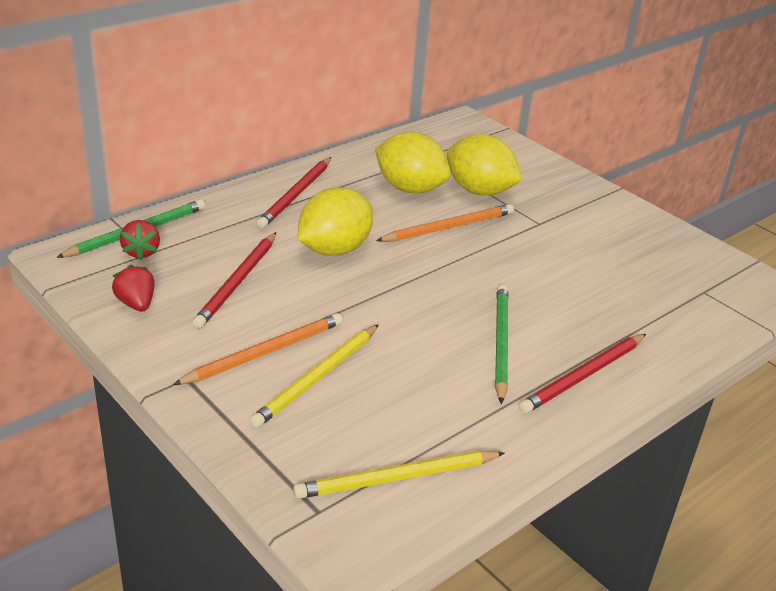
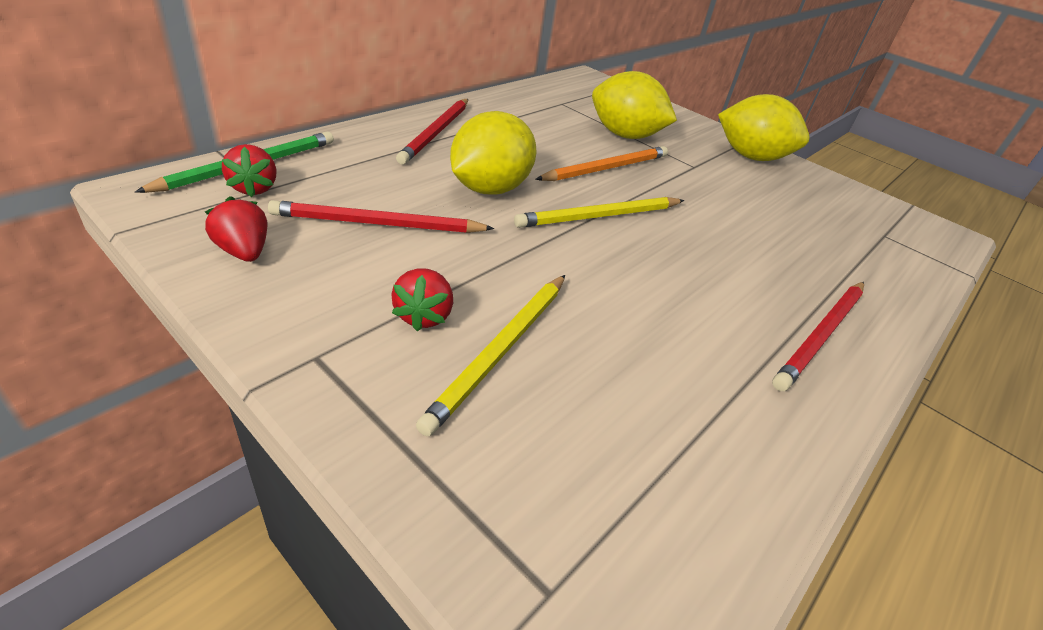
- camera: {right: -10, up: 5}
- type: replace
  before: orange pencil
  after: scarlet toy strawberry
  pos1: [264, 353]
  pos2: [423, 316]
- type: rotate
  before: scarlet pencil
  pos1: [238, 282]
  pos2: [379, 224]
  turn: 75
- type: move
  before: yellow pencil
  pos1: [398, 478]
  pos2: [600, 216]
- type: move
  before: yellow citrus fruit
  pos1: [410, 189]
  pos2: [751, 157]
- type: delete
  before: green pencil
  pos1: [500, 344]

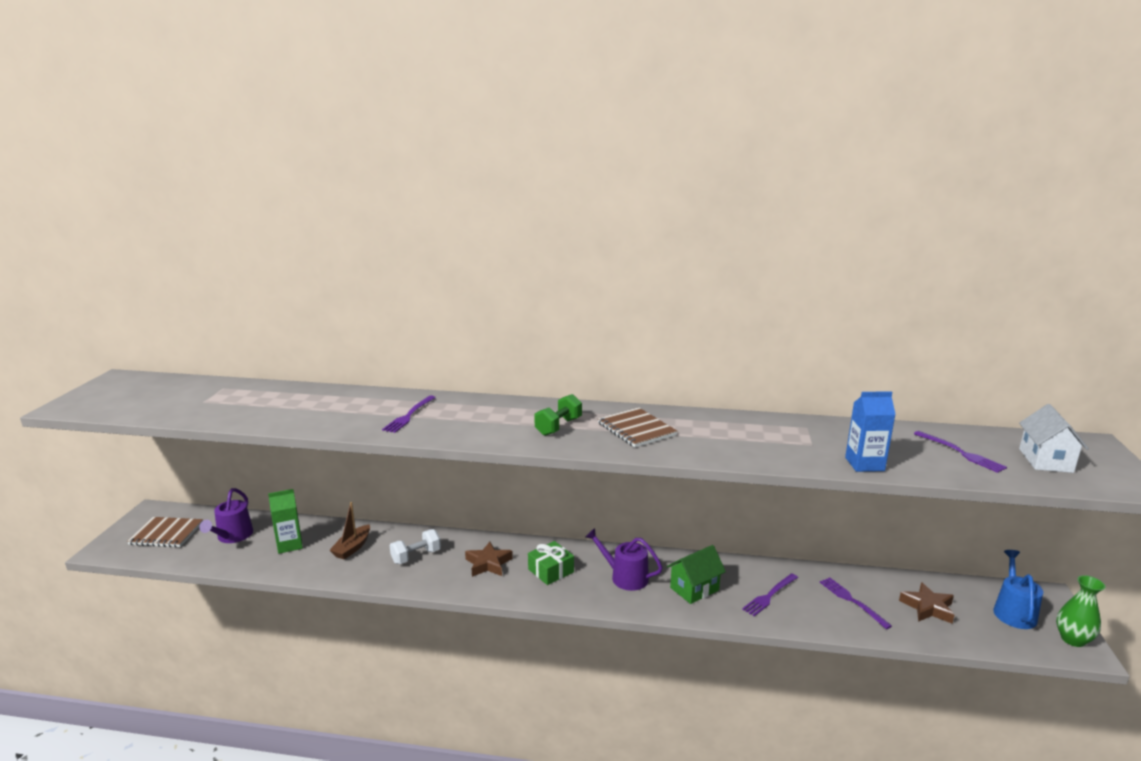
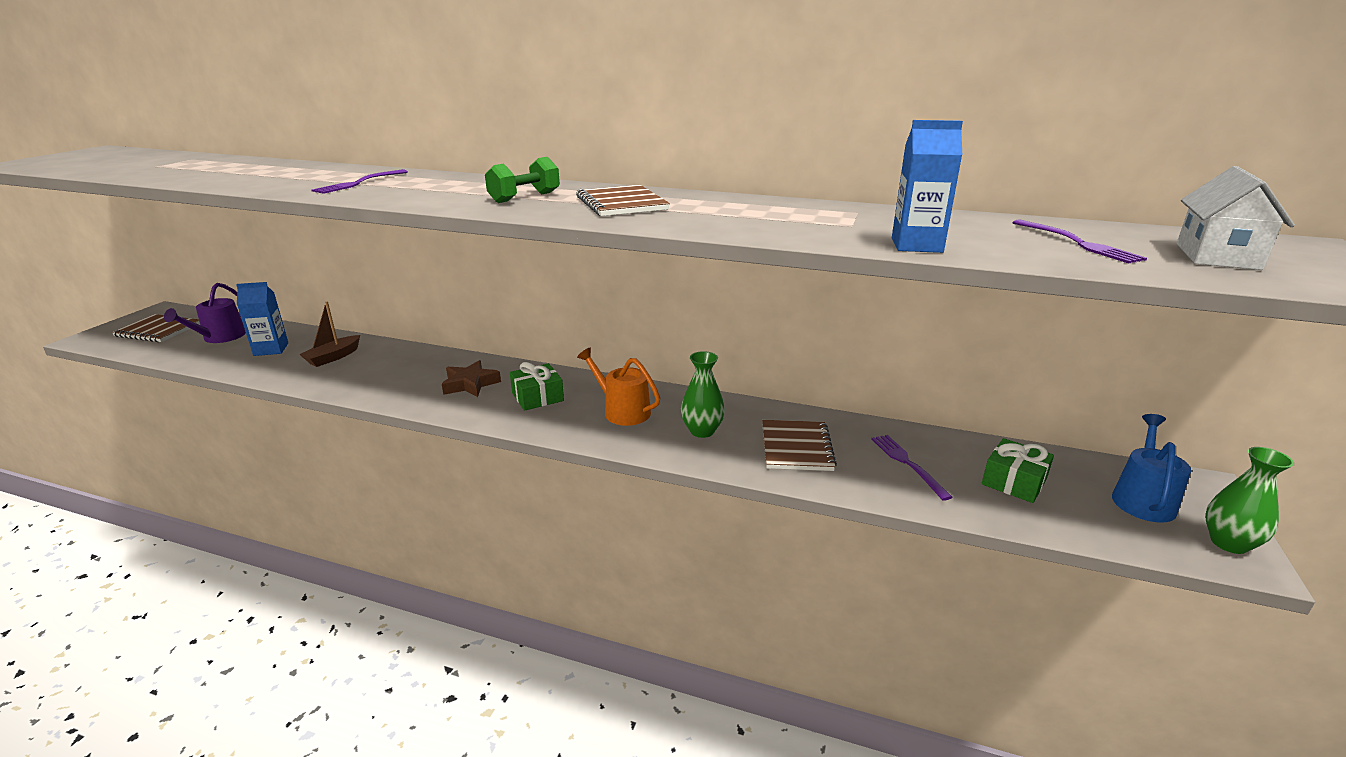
- camera: {right: 10, up: 5}
- type: recolor
  before: green milk carton
  after: blue milk carton
  pos1: [289, 545]
  pos2: [271, 349]
- type: delete
  before: snow-white dumbbell
  pos1: [416, 556]
- type: recolor
  before: royal purple sprinkling can
  after: orange sprinkling can
  pos1: [625, 577]
  pos2: [622, 411]
- type: replace
  before: green toy house
  after: green flower vase
  pos1: [694, 589]
  pos2: [702, 431]
- type: replace
  before: royal purple dinner fork
  after: dark brown exercise book
  pos1: [769, 596]
  pos2: [796, 447]
- type: replace
  before: dark brown star
  after: green present
  pos1: [928, 607]
  pos2: [1014, 482]

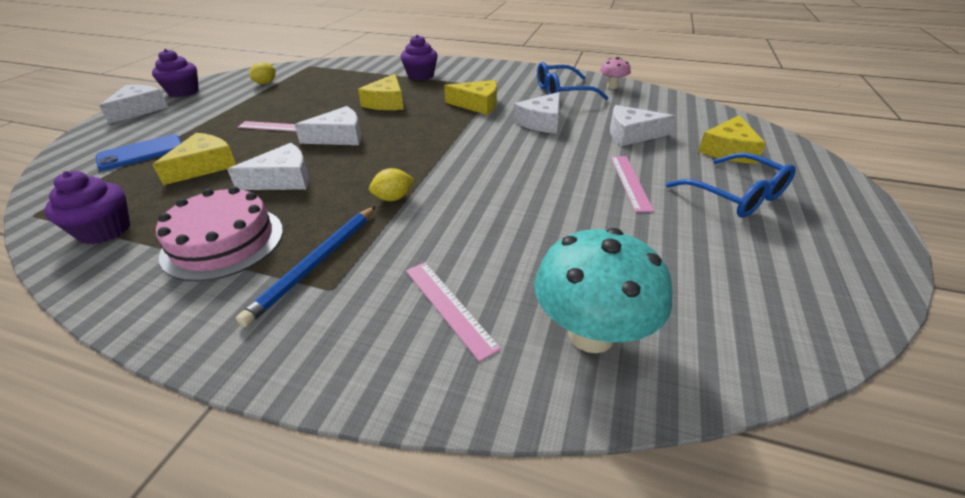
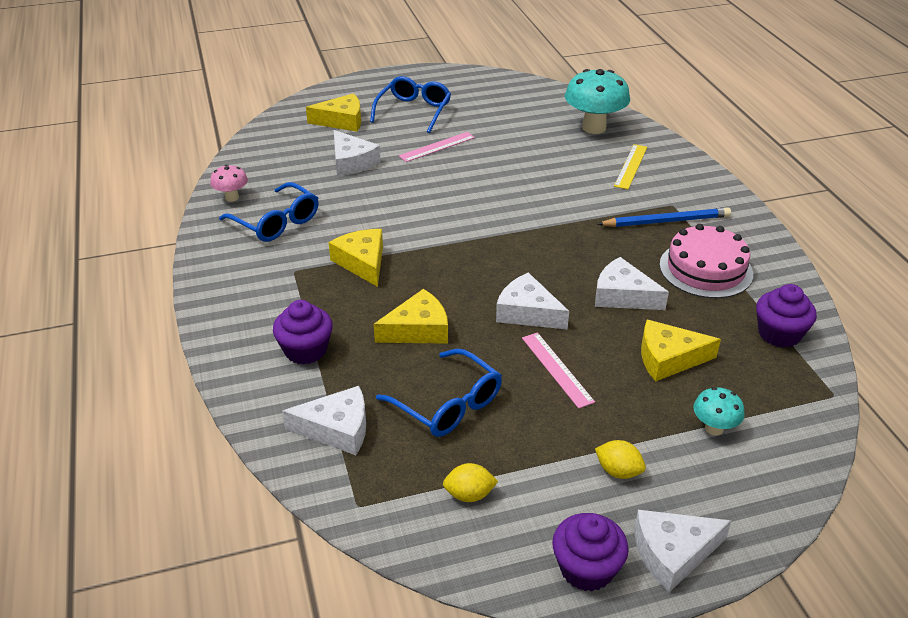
- camera: {right: -125, up: 0}
- type: replace
  before: blue phone
  after: teal fungus
  pos1: [141, 153]
  pos2: [714, 428]
- type: move
  before: yellow citrus fruit
  pos1: [393, 198]
  pos2: [618, 471]
- type: recolor
  before: rose-pink measuring stick
  after: yellow measuring stick
  pos1: [449, 307]
  pos2: [631, 166]
- type: move
  before: snow-white piece of cheese
  pos1: [541, 122]
  pos2: [337, 429]
- type: insert
  after: blue glasses
  pos2: [448, 404]

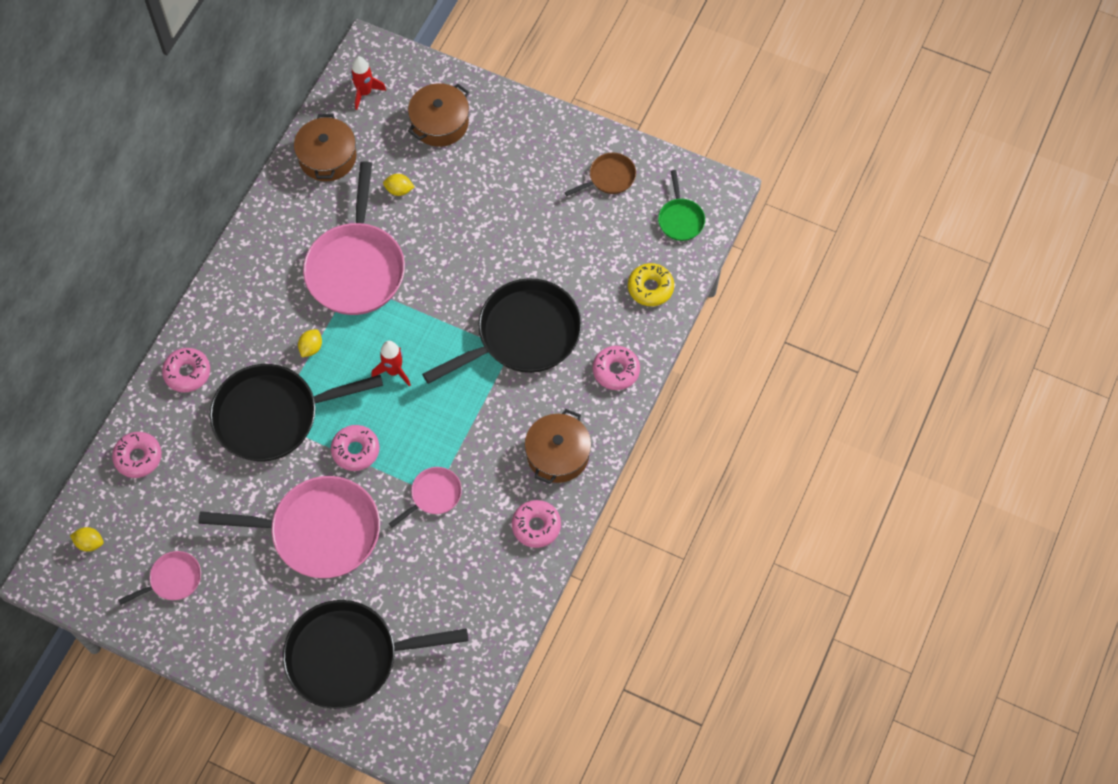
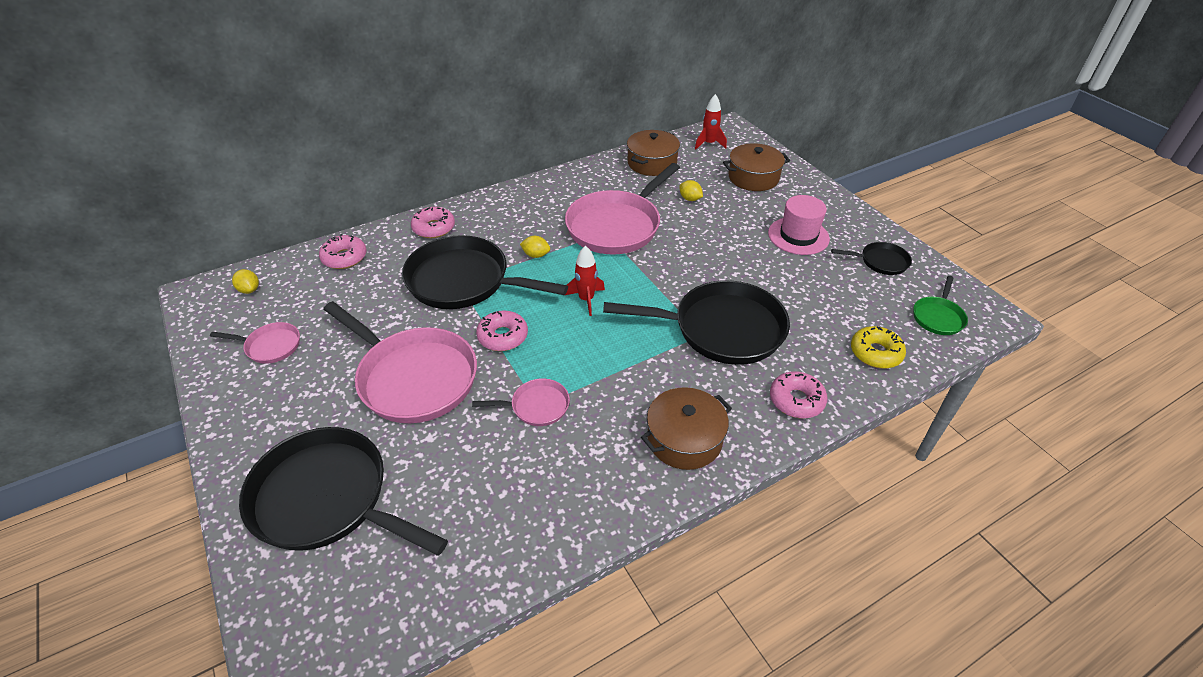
- camera: {right: 35, up: -20}
- type: rotate
  before: yellow citrus fruit
  pos1: [311, 348]
  pos2: [536, 255]
  turn: 45
- type: delete
  before: rose-pink glazed donut
  pos1: [536, 526]
- type: recolor
  before: dark brown skillet
  after: ebony skillet
  pos1: [609, 178]
  pos2: [880, 261]
- type: insert
  after: rose-pink hat
  pos2: [798, 236]

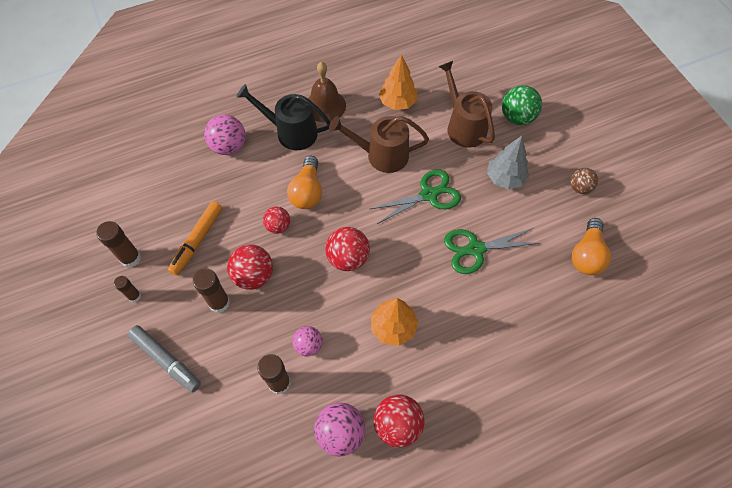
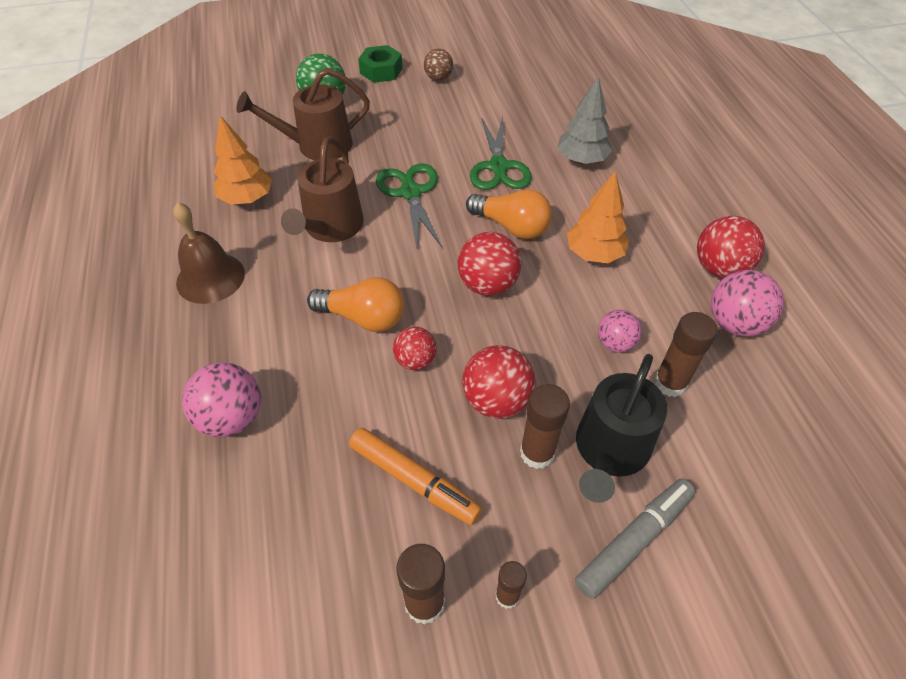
- camera: {right: -80, up: -10}
- type: move
  before: ebony sprinkling can
  pos1: [291, 132]
  pos2: [609, 451]
- type: move
  before: ash-grey fir tree
  pos1: [505, 178]
  pos2: [581, 159]
- type: move
  before: orange light bulb
  pos1: [587, 255]
  pos2: [511, 226]
- type: insert
  after: green nut
  pos2: [381, 71]

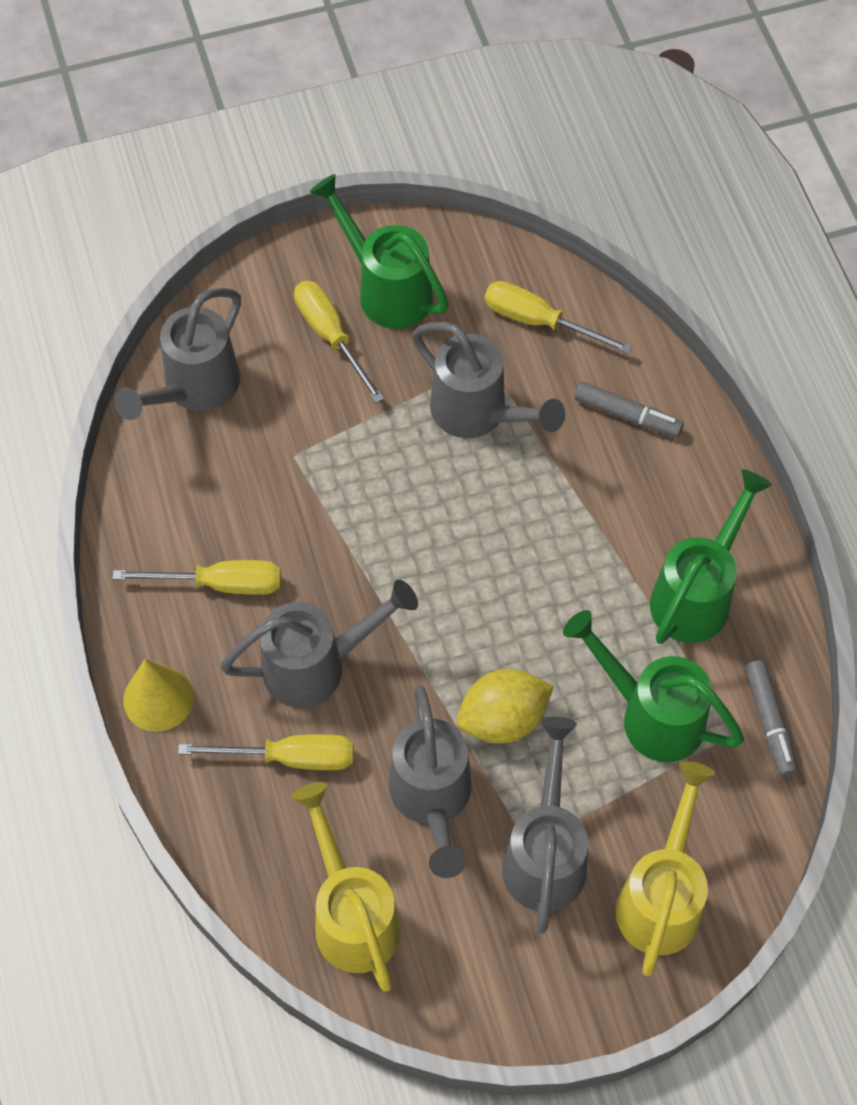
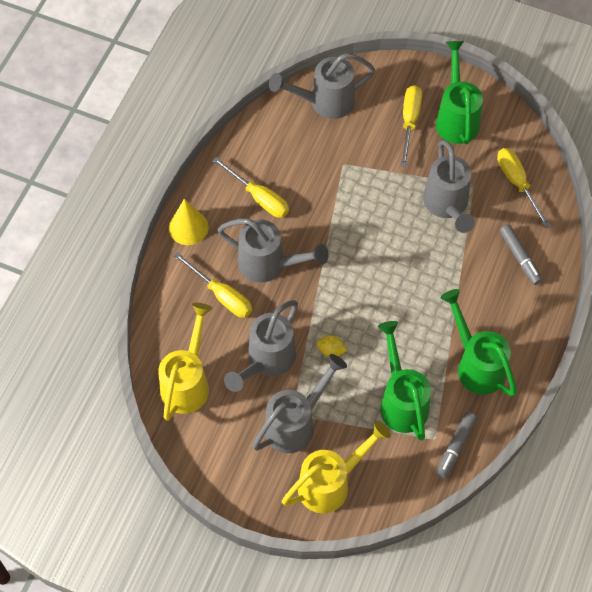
- camera: {right: 40, up: 0}
- type: resize
  before: yellow citrus fruit
  pos1: [503, 719]
  pos2: [331, 350]
  scale: 0.51
- type: rotate
  before: green sprinkling can
  pos1: [697, 594]
  pos2: [476, 364]
  turn: -105

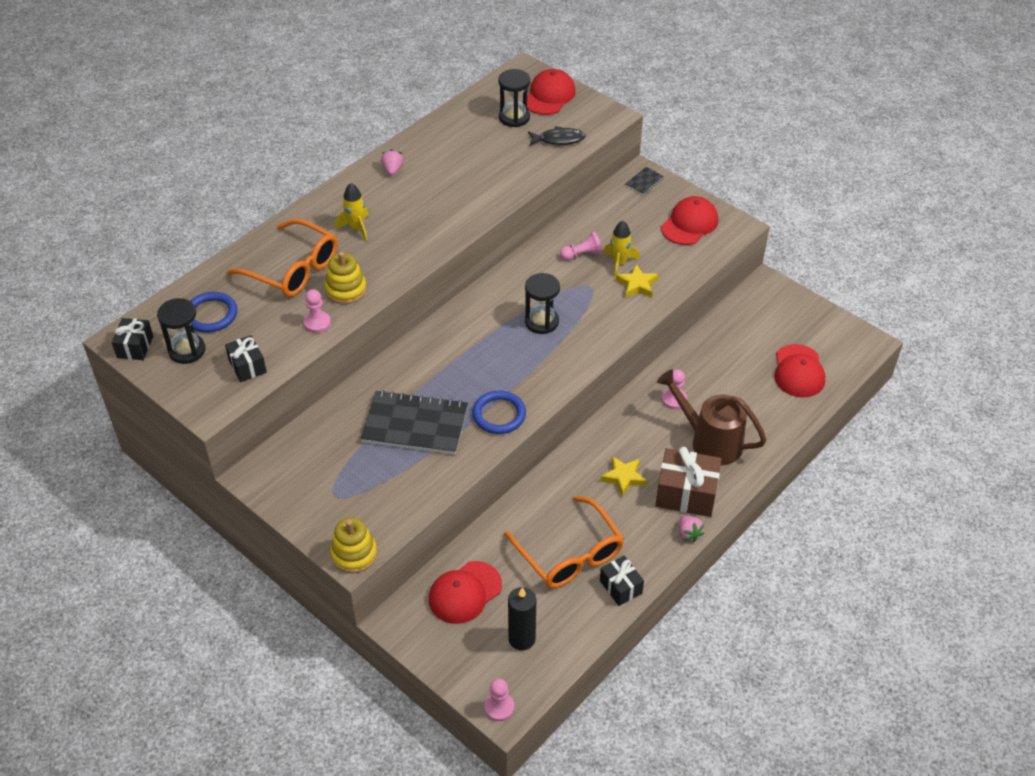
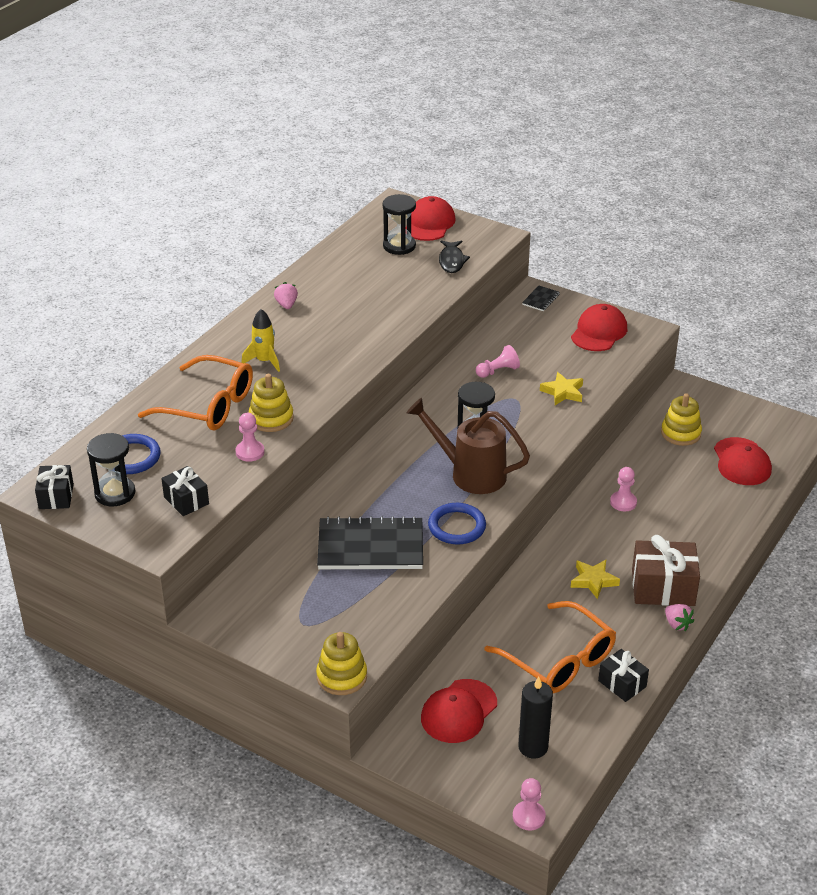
- camera: {right: -10, up: -10}
- type: rotate
  before: ebony fish figure
  pos1: [559, 139]
  pos2: [451, 261]
  turn: 105
- type: delete
  before: yellow spaceship
  pos1: [619, 263]
- type: move
  before: dark brown sprinkling can
  pos1: [709, 441]
  pos2: [470, 473]
- type: insert
  after: yellow stacking rings
  pos2: [680, 433]

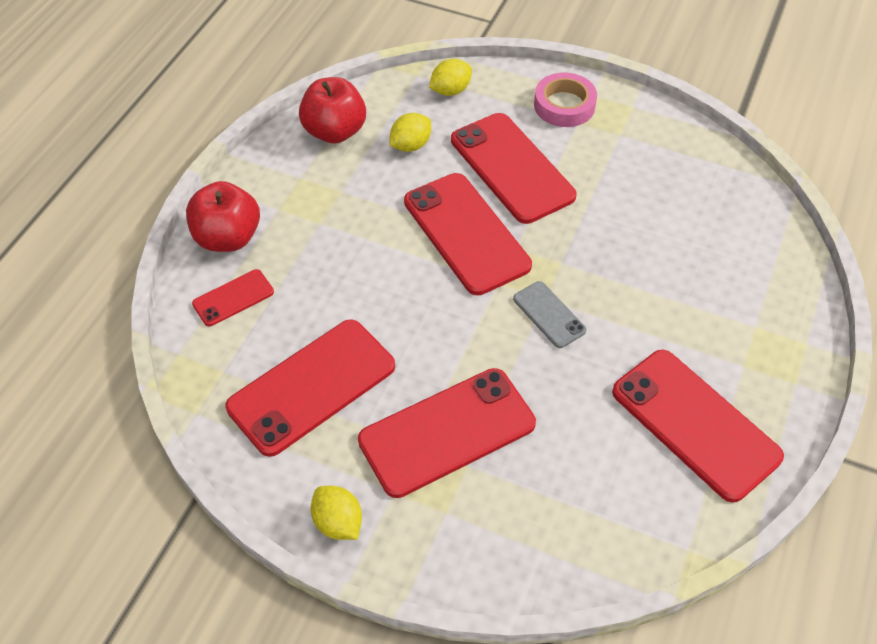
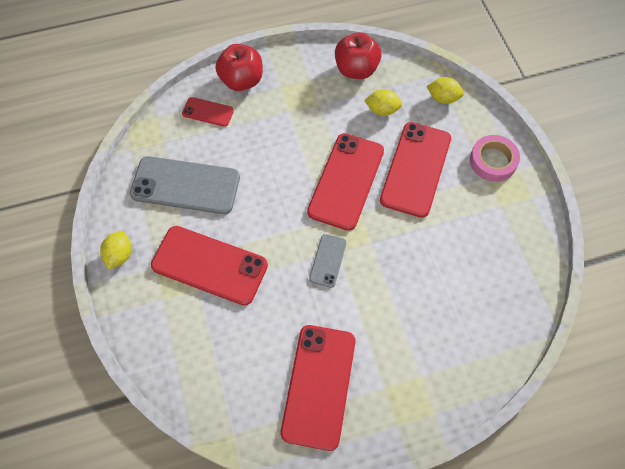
- camera: {right: 50, up: 10}
- type: recolor
  before: scarlet phone
  after: ash-grey phone
  pos1: [312, 387]
  pos2: [185, 185]

